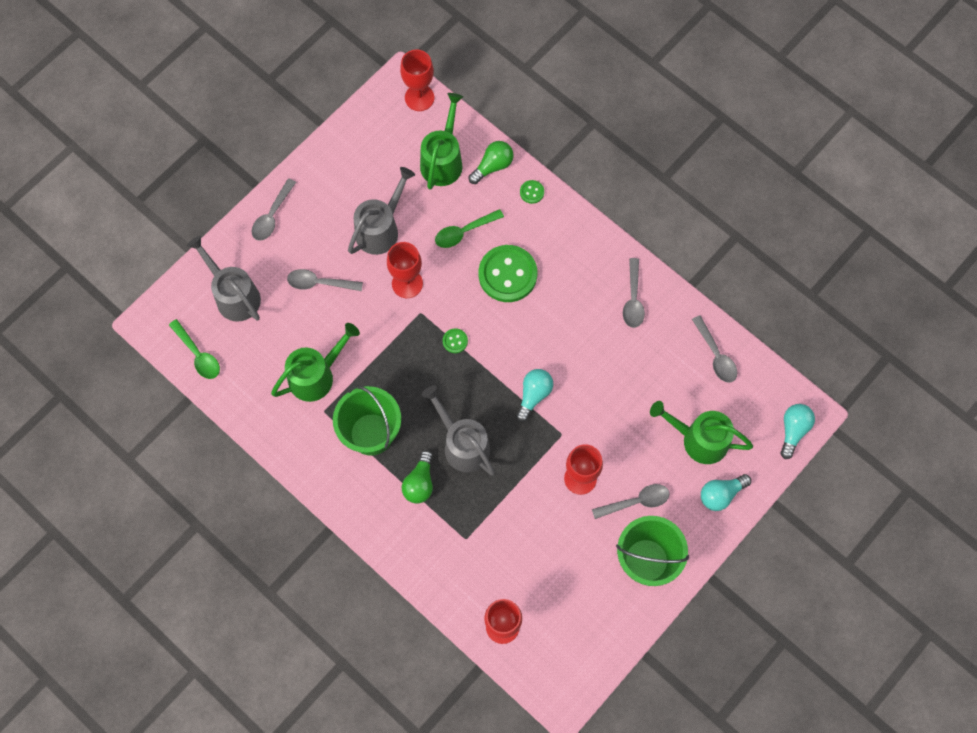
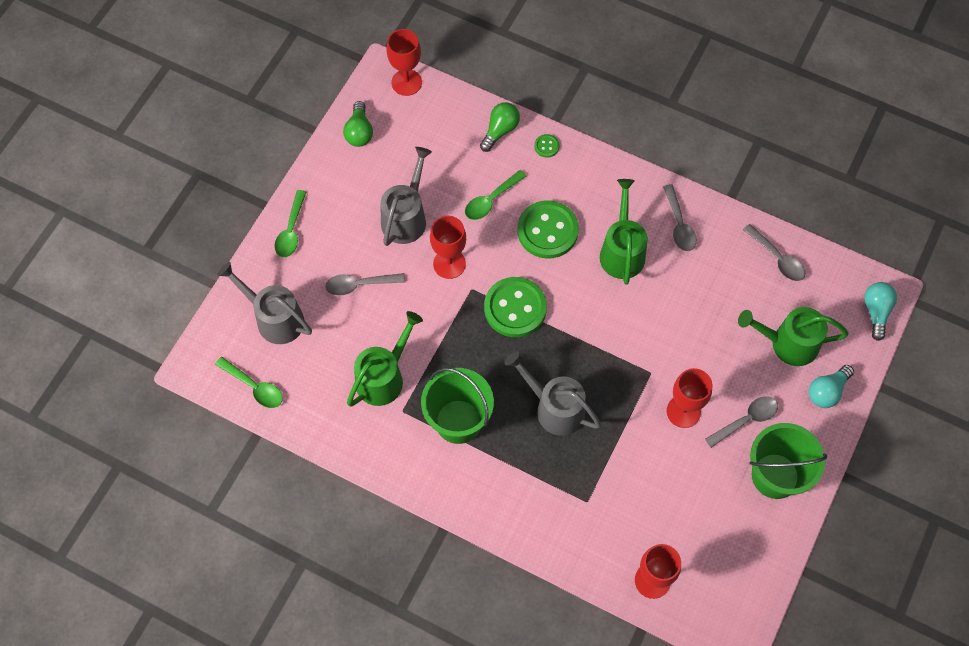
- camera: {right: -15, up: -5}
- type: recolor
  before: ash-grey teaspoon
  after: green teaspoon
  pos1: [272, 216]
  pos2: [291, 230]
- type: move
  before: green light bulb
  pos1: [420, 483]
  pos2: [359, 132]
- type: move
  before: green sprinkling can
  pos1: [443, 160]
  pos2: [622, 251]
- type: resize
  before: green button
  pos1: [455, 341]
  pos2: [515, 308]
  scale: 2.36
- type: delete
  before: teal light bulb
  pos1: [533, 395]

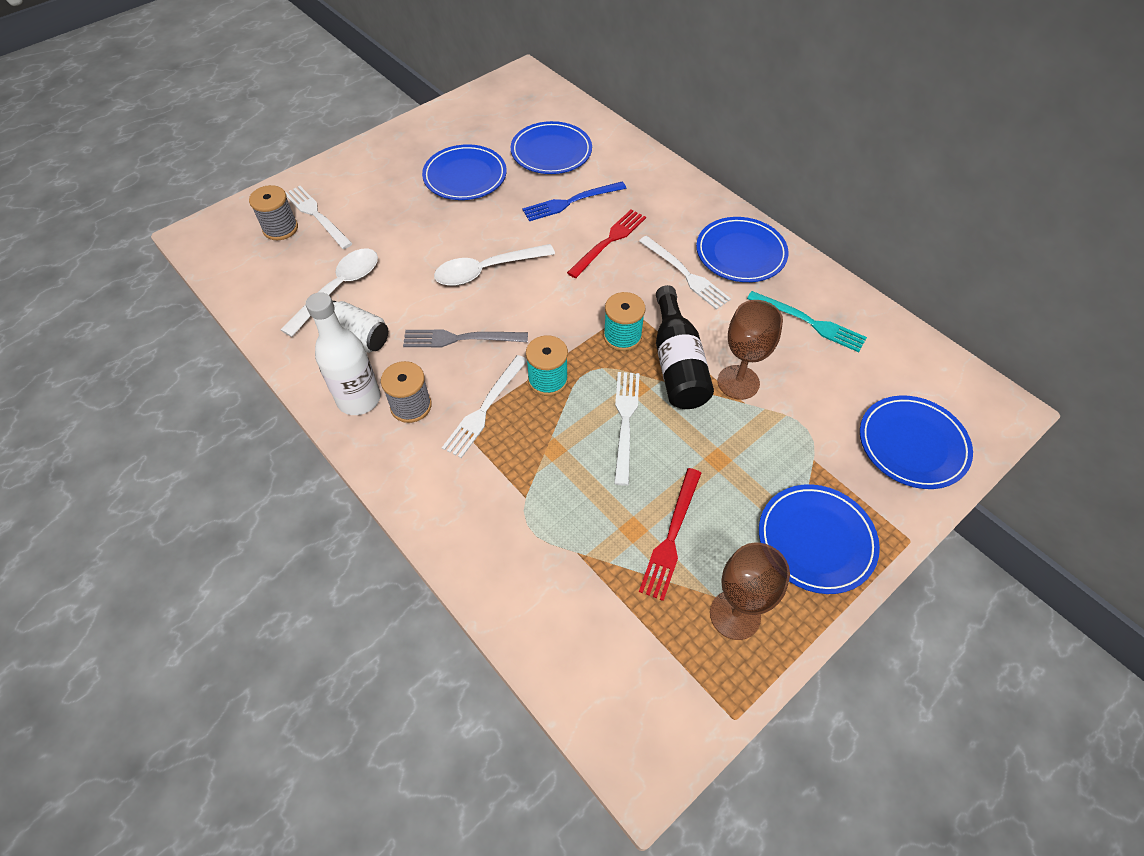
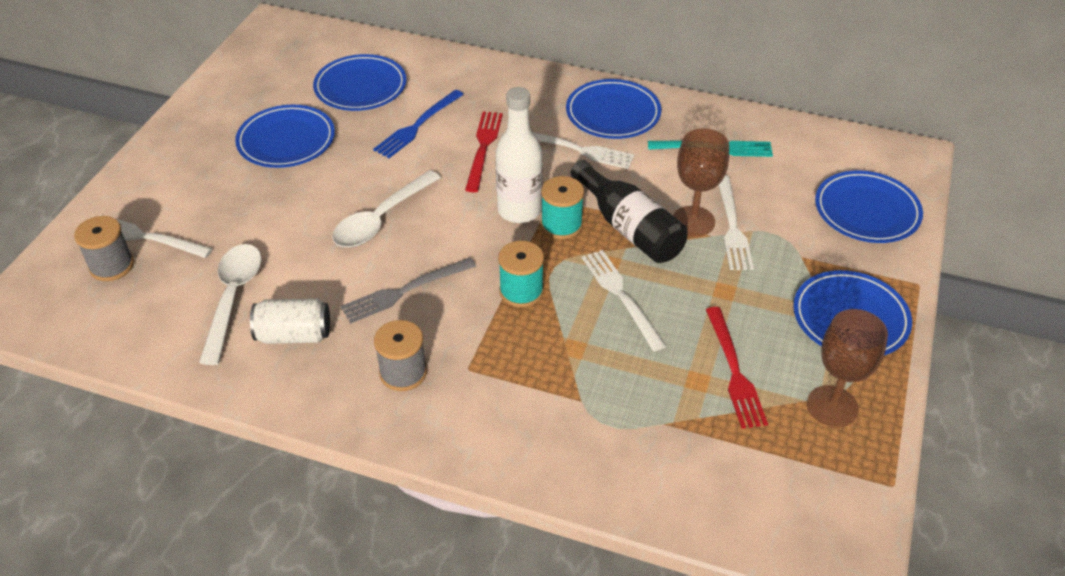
- camera: {right: -30, up: -10}
- type: move
  before: snow-white bottle
  pos1: [359, 399]
  pos2: [519, 210]
- type: move
  before: snow-white dinner fork
  pos1: [485, 408]
  pos2: [732, 226]

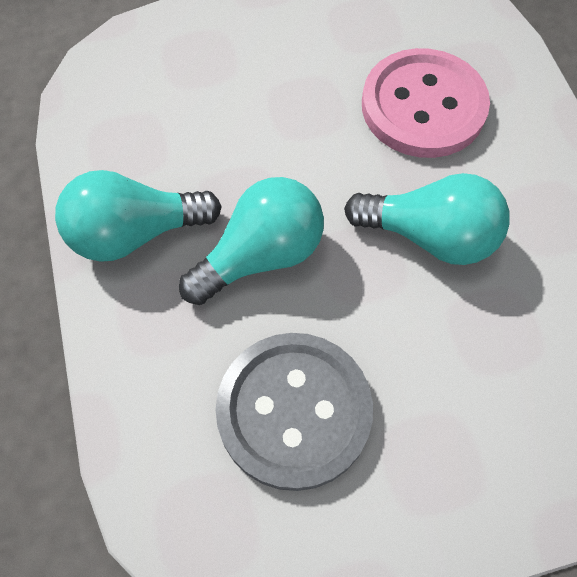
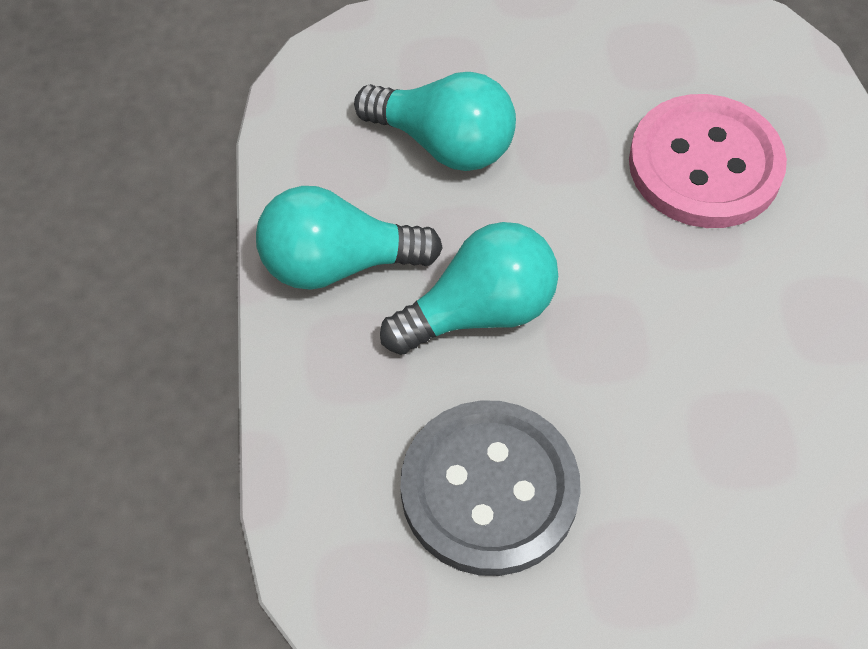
- camera: {right: 10, up: -5}
- type: move
  before: teal light bulb
  pos1: [430, 236]
  pos2: [444, 143]

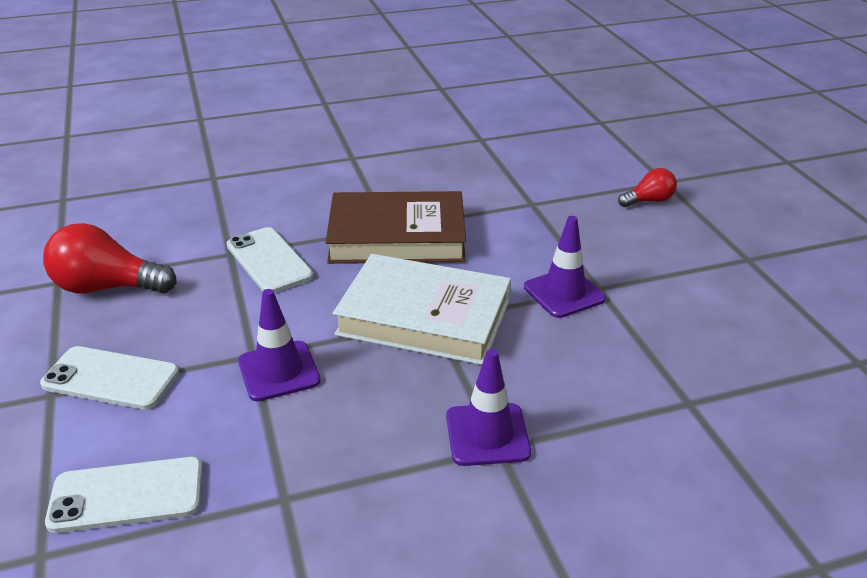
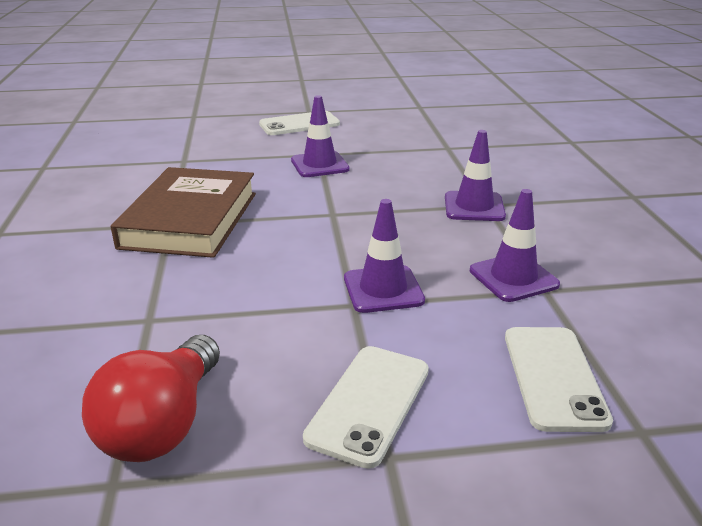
- camera: {right: -80, up: -5}
- type: move
  before: snow-white phone
  pos1: [269, 261]
  pos2: [299, 124]
- type: delete
  before: snow-white book
  pos1: [424, 317]
- type: delete
  before: scarlet light bulb
  pos1: [649, 201]
- type: insert
  after: royal purple traffic cone
  pos2: [513, 278]

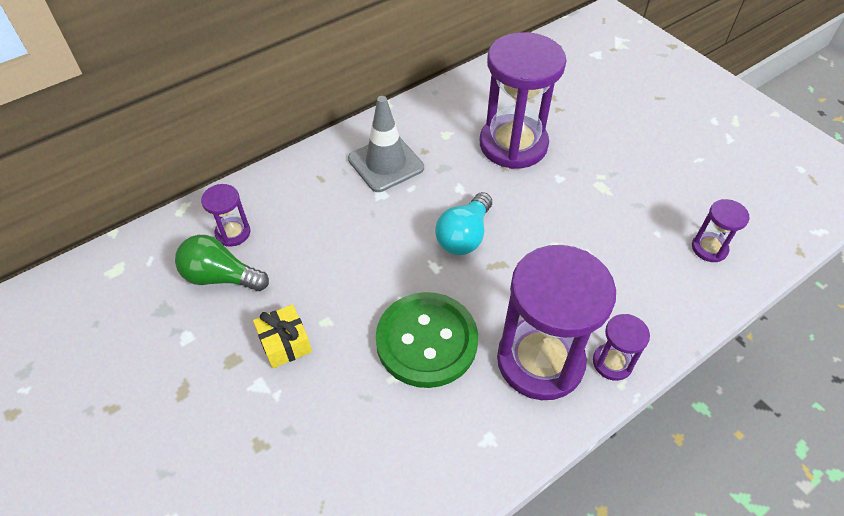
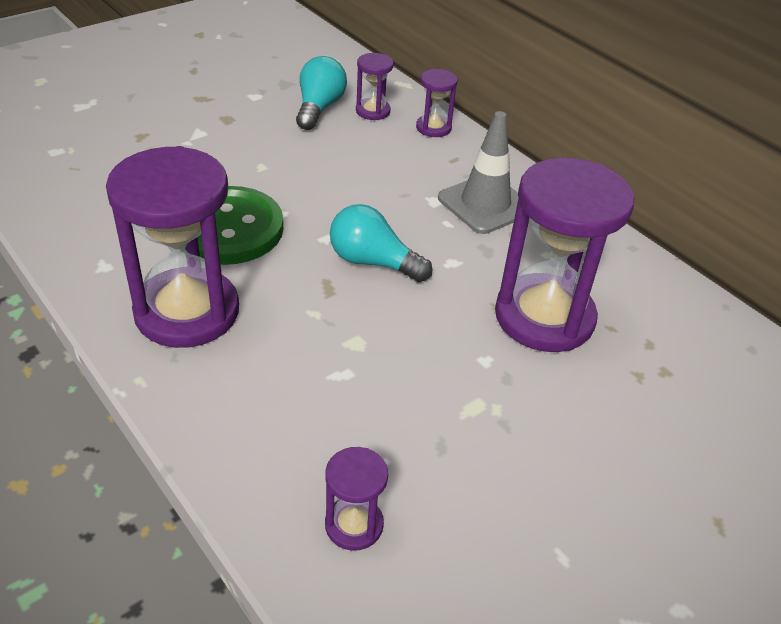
- camera: {right: 85, up: -10}
- type: recolor
  before: green light bulb
  after: teal light bulb
  pos1: [221, 277]
  pos2: [319, 108]
- type: delete
  before: yellow present
  pos1: [285, 343]
- type: move
  before: royal purple hourglass
  pos1: [612, 362]
  pos2: [433, 128]

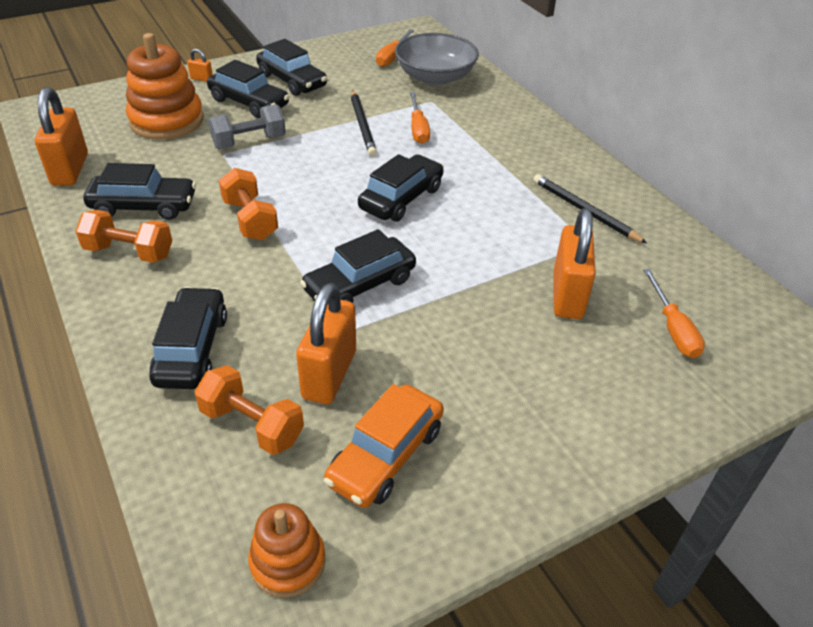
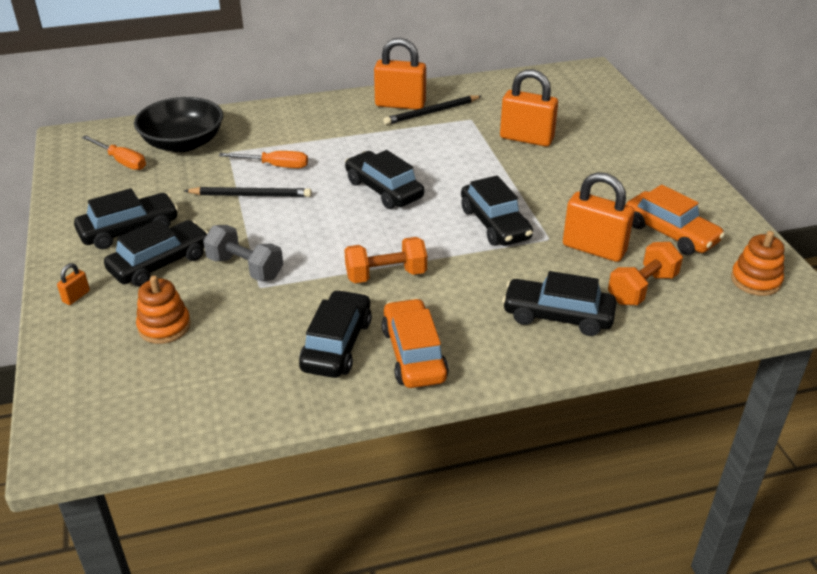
- camera: {right: -75, up: -5}
- type: move
  before: orange padlock
  pos1: [70, 169]
  pos2: [400, 104]
- type: replace
  before: orange dumbbell
  after: orange toy car
  pos1: [129, 252]
  pos2: [414, 354]
- type: resize
  before: orange stacking rings
  pos1: [167, 121]
  pos2: [164, 326]
  scale: 0.58
- type: rotate
  before: ash-grey dumbbell
  pos1: [249, 142]
  pos2: [245, 268]
  turn: -45
- type: recolor
  before: ash-grey serving bowl
  after: ebony serving bowl
  pos1: [435, 77]
  pos2: [183, 143]
- type: delete
  before: orange hand screwdriver
  pos1: [673, 329]

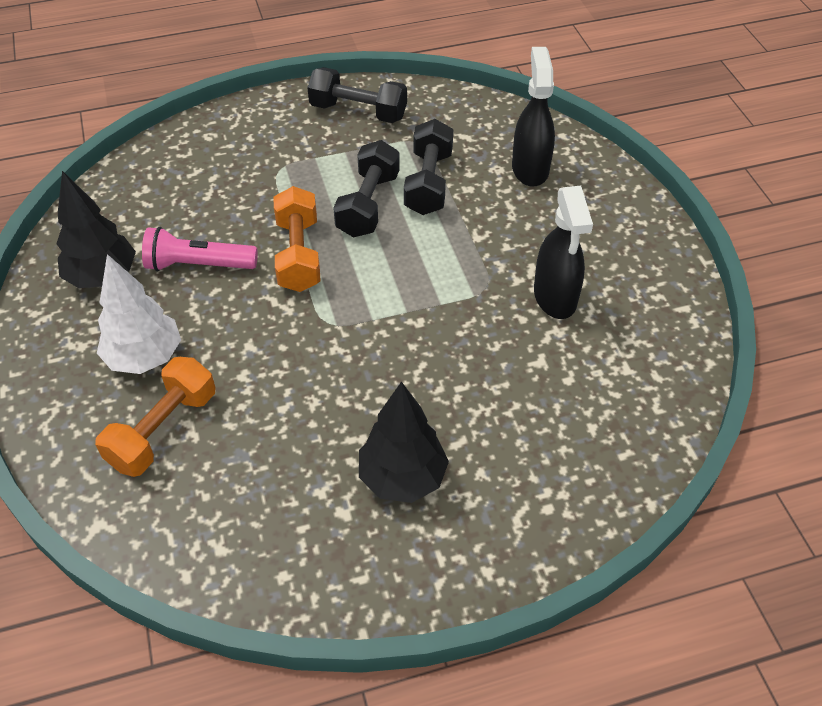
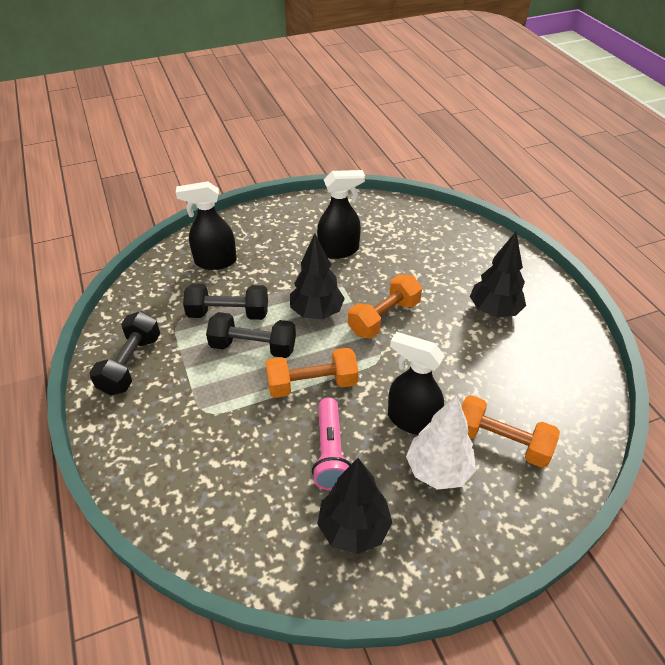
- camera: {right: -95, up: -5}
- type: insert
  after: ebony fir tree
  pos2: [316, 312]
- type: insert
  after: orange dumbbell
  pos2: [384, 317]
- type: insert
  after: ebony spray bottle
  pos2: [412, 420]

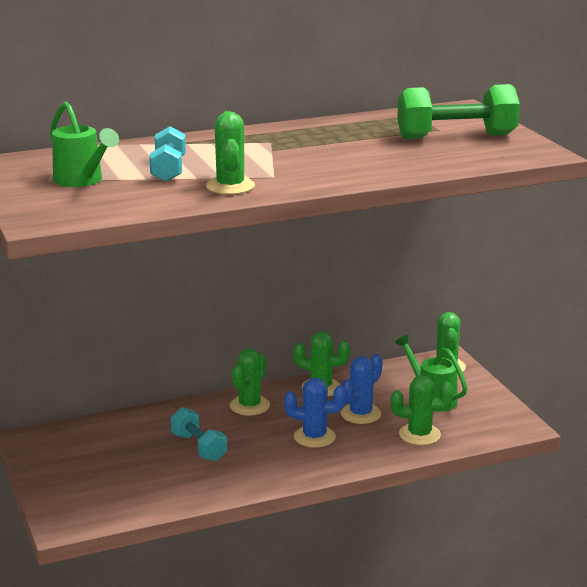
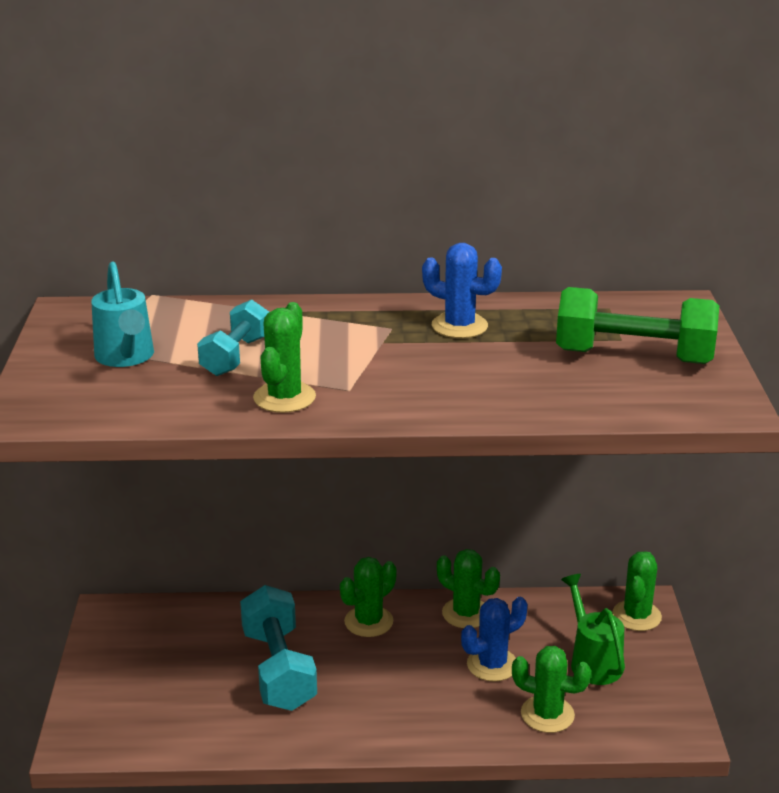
- camera: {right: 20, up: 5}
- type: recolor
  before: green sprinkling can
  after: teal sprinkling can
  pos1: [82, 181]
  pos2: [126, 357]
- type: resize
  before: teal dumbbell
  pos1: [199, 447]
  pos2: [278, 669]
  scale: 1.6
- type: move
  before: blue prickly plant
  pos1: [314, 437]
  pos2: [459, 326]

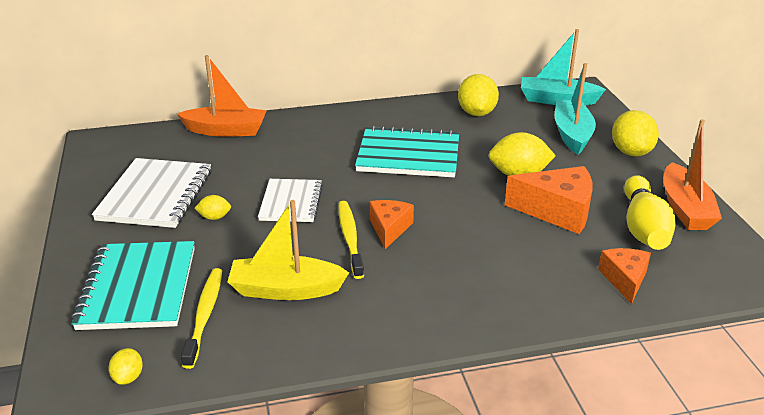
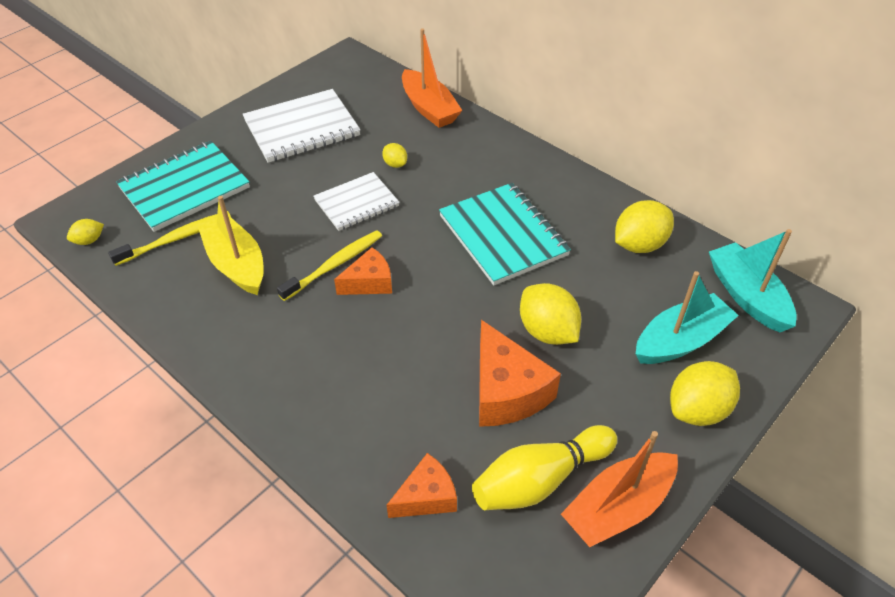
- camera: {right: 55, up: 15}
- type: move
  before: yellow citrus fruit
  pos1: [214, 217]
  pos2: [395, 164]

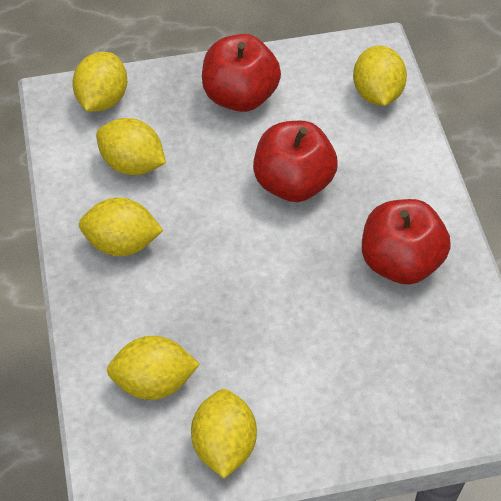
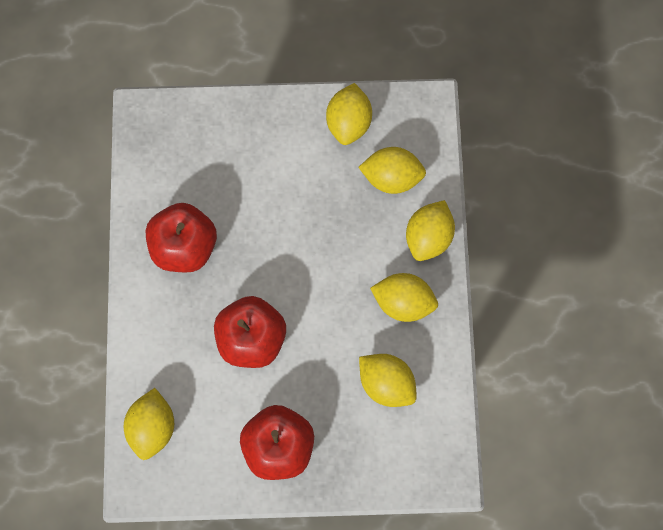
- camera: {right: -170, up: 20}
- type: move
  before: yellow citrus fruit
  pos1: [102, 99]
  pos2: [428, 237]

